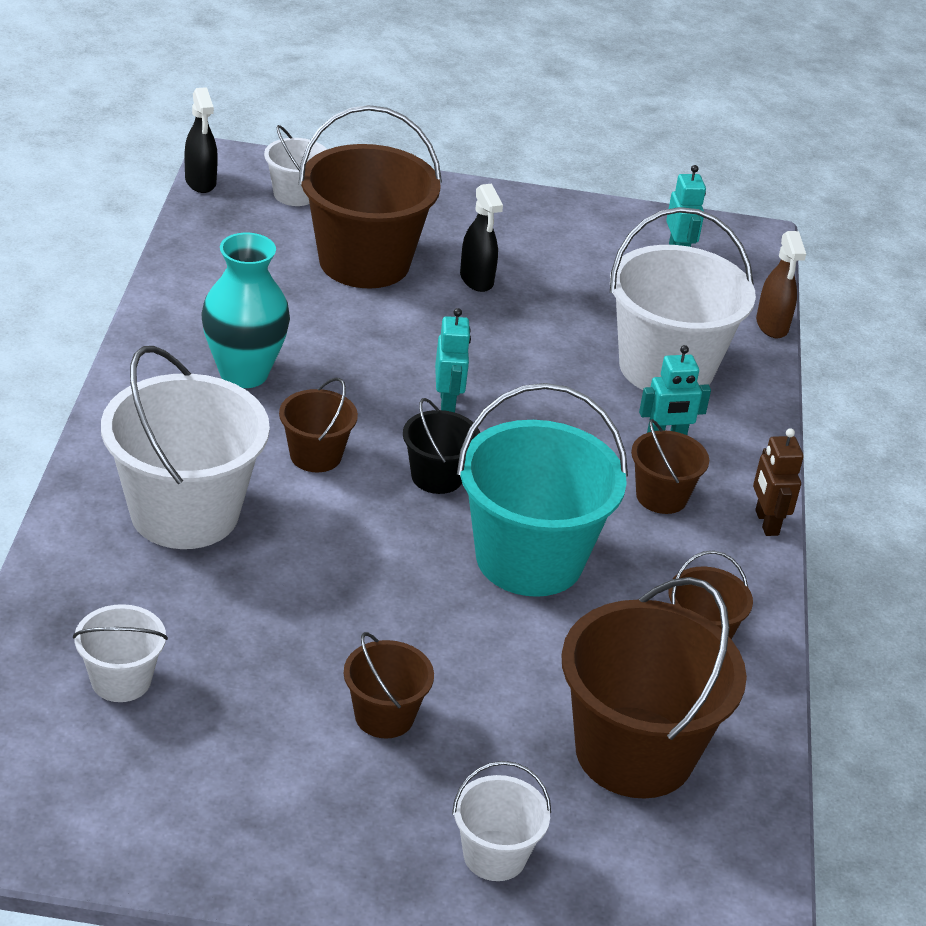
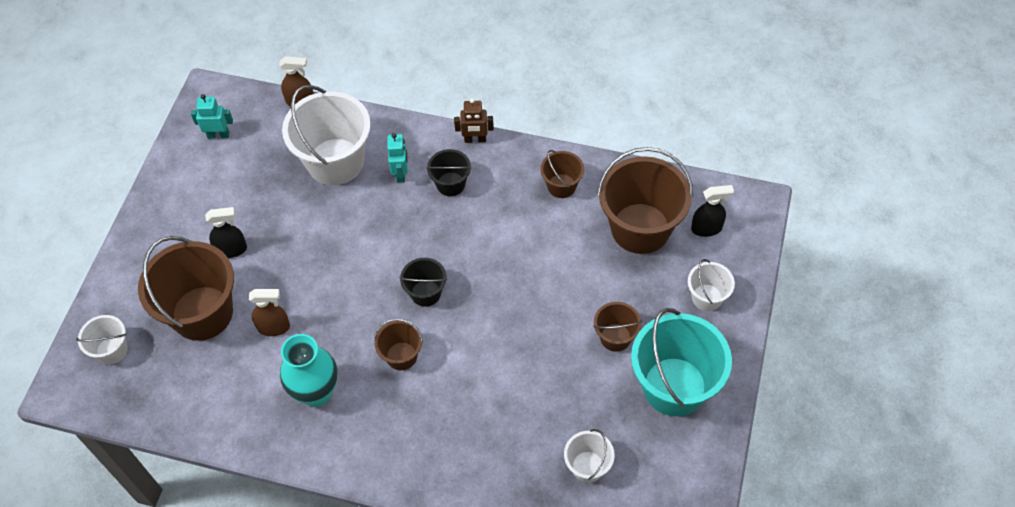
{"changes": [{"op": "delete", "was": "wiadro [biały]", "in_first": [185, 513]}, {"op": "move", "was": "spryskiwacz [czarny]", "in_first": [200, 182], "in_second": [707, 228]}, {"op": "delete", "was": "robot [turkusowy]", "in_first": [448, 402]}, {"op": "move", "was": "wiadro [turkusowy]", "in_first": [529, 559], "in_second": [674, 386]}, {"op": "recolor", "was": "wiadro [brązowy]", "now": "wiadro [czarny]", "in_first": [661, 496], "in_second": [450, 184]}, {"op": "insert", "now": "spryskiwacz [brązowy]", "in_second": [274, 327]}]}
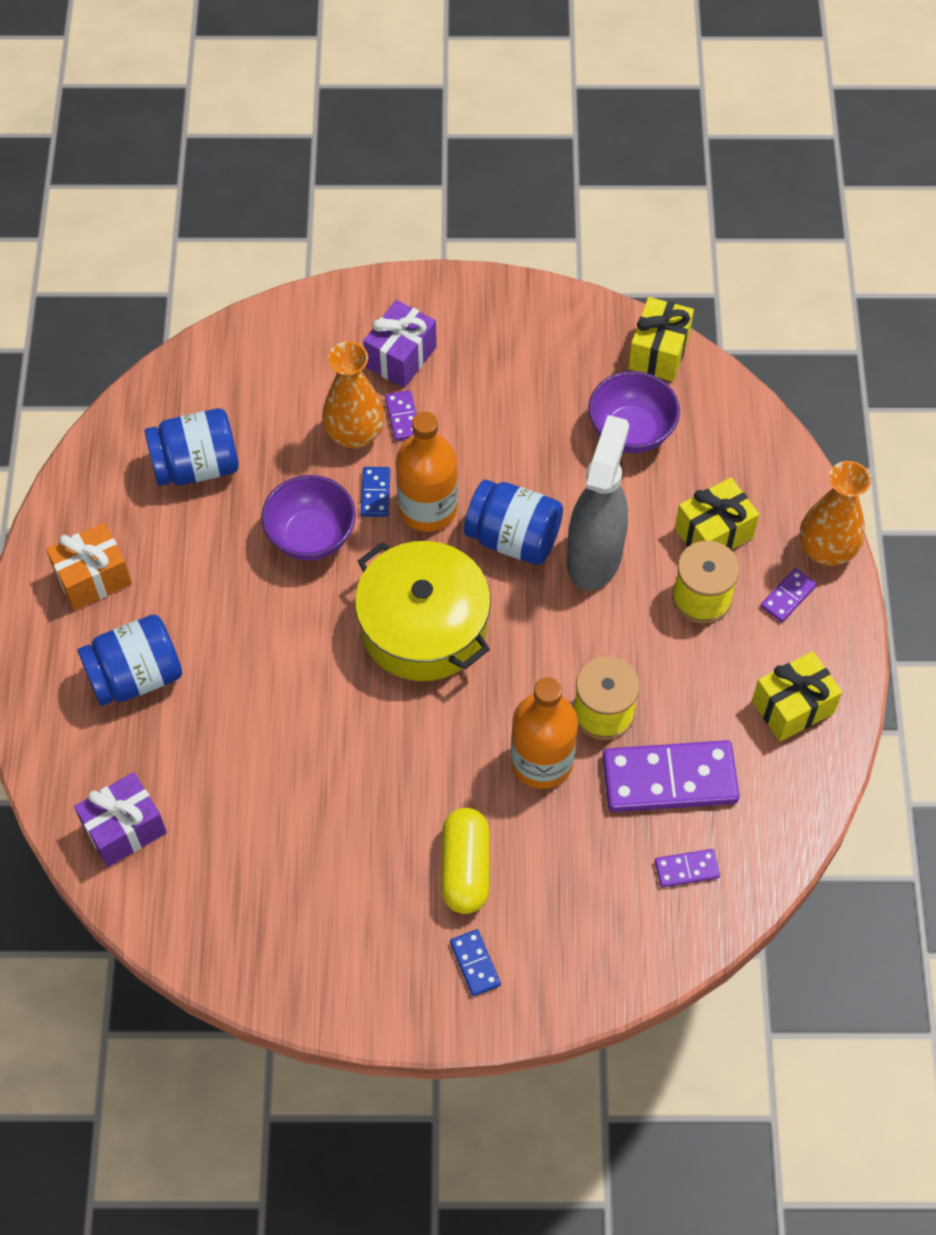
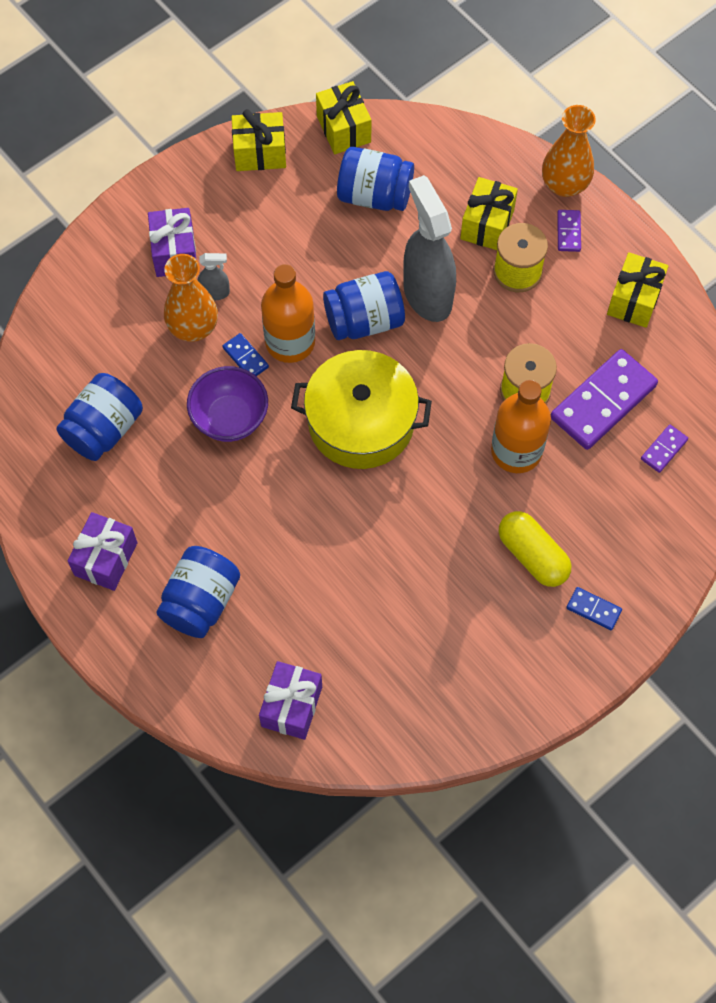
{"changes": [{"op": "recolor", "was": "prezent [pomarańczowy]", "now": "prezent [fioletowy]", "in_first": [93, 578], "in_second": [106, 559]}, {"op": "replace", "was": "kostka domina [fioletowy]", "now": "spryskiwacz [szary]", "in_first": [403, 417], "in_second": [215, 293]}, {"op": "replace", "was": "miska [fioletowy]", "now": "słoik [niebieski]", "in_first": [631, 432], "in_second": [374, 195]}, {"op": "insert", "now": "prezent [żółty]", "in_second": [260, 153]}]}
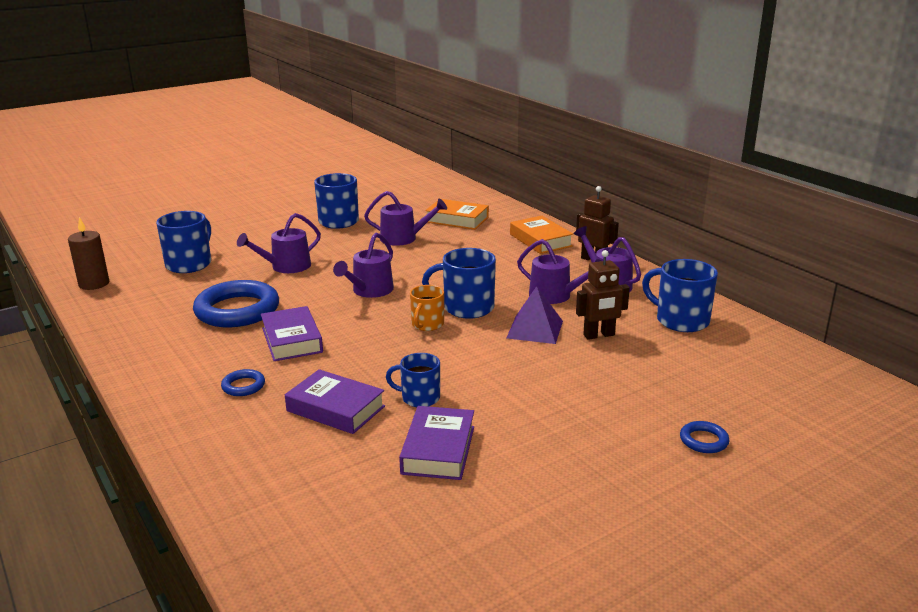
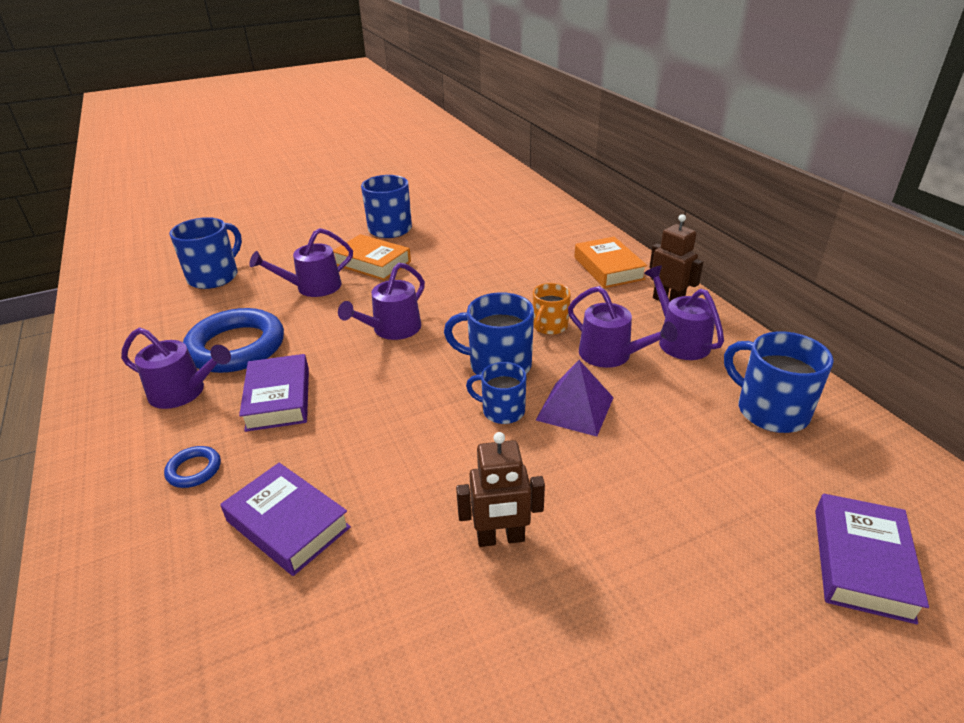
{"changes": [{"op": "delete", "was": "świeca [brązowy]", "in_first": [94, 284]}, {"op": "move", "was": "konewka [fioletowy]", "in_first": [403, 238], "in_second": [183, 392]}, {"op": "move", "was": "kubek [niebieski]", "in_first": [419, 398], "in_second": [502, 411]}, {"op": "move", "was": "książka [fioletowy]", "in_first": [438, 450], "in_second": [861, 563]}, {"op": "move", "was": "kubek [pomarańczowy]", "in_first": [427, 324], "in_second": [549, 326]}, {"op": "move", "was": "książka [pomarańczowy]", "in_first": [457, 219], "in_second": [373, 263]}, {"op": "move", "was": "robot [brązowy]", "in_first": [599, 335], "in_second": [501, 538]}, {"op": "delete", "was": "pierścień [niebieski]", "in_first": [703, 440]}]}
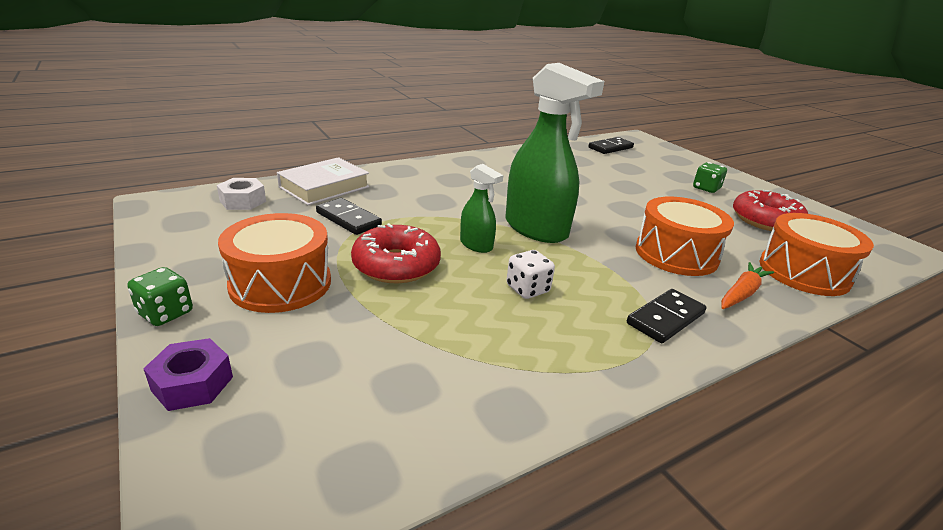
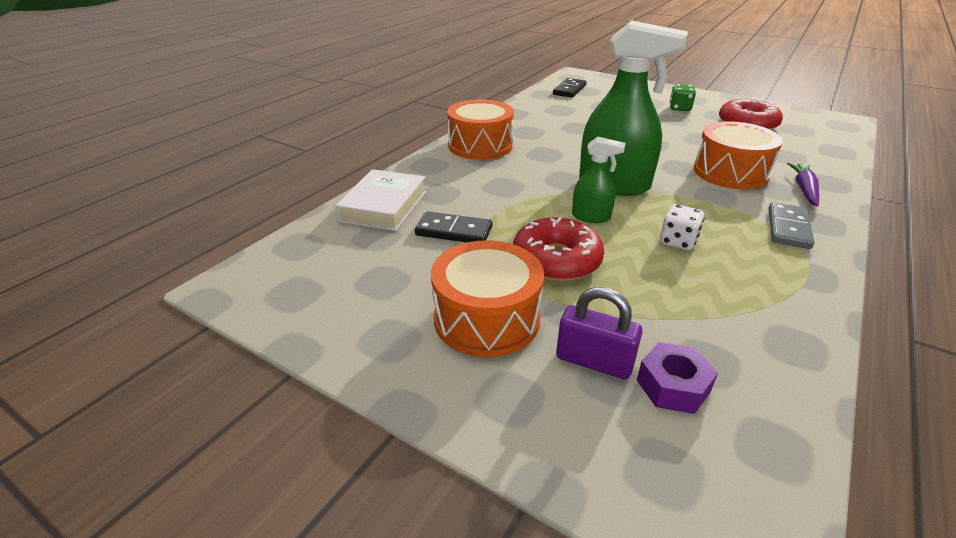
{"changes": [{"op": "delete", "was": "kostka do gry [zielony]", "in_first": [166, 313]}, {"op": "move", "was": "nakrętka [fioletowy]", "in_first": [193, 383], "in_second": [673, 386]}, {"op": "delete", "was": "nakrętka [biały]", "in_first": [243, 201]}, {"op": "recolor", "was": "kostka domina [czarny]", "now": "kostka domina [szary]", "in_first": [665, 318], "in_second": [788, 228]}, {"op": "recolor", "was": "marchewka [pomarańczowy]", "now": "marchewka [fioletowy]", "in_first": [741, 293], "in_second": [804, 189]}, {"op": "move", "was": "bęben [pomarańczowy]", "in_first": [804, 272], "in_second": [480, 146]}, {"op": "insert", "now": "kłódka [fioletowy]", "in_second": [594, 361]}]}
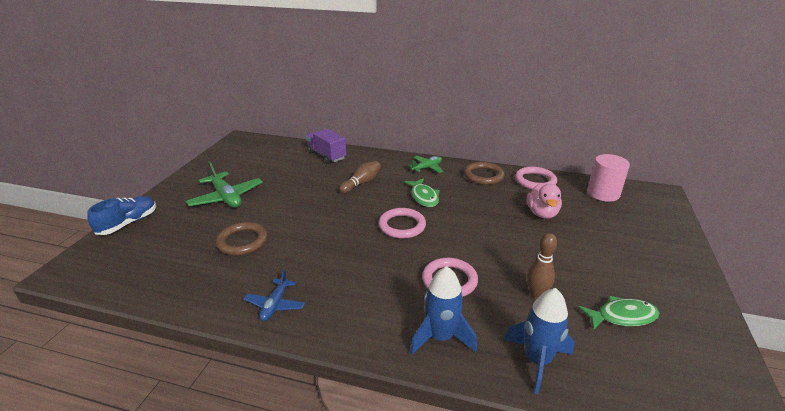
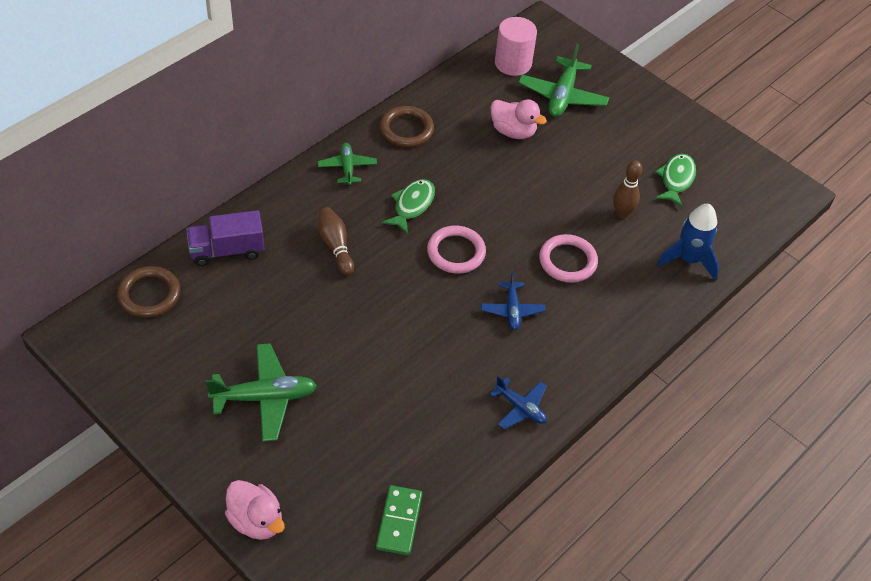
{"changes": [{"op": "replace", "was": "but [niebieski]", "now": "kaczka [różowy]", "in_first": [128, 223], "in_second": [256, 521]}, {"op": "move", "was": "pierścień [brązowy]", "in_first": [242, 241], "in_second": [149, 294]}, {"op": "rotate", "was": "ryba [zielony]", "in_first": [423, 197], "in_second": [412, 205], "clockwise": -75}, {"op": "delete", "was": "rakieta [niebieski]", "in_first": [440, 337]}, {"op": "delete", "was": "pierścień [różowy]", "in_first": [535, 181]}, {"op": "insert", "now": "kostka domina [zielony]", "in_second": [399, 521]}, {"op": "insert", "now": "samolot [niebieski]", "in_second": [512, 310]}, {"op": "insert", "now": "samolot [zielony]", "in_second": [562, 96]}]}
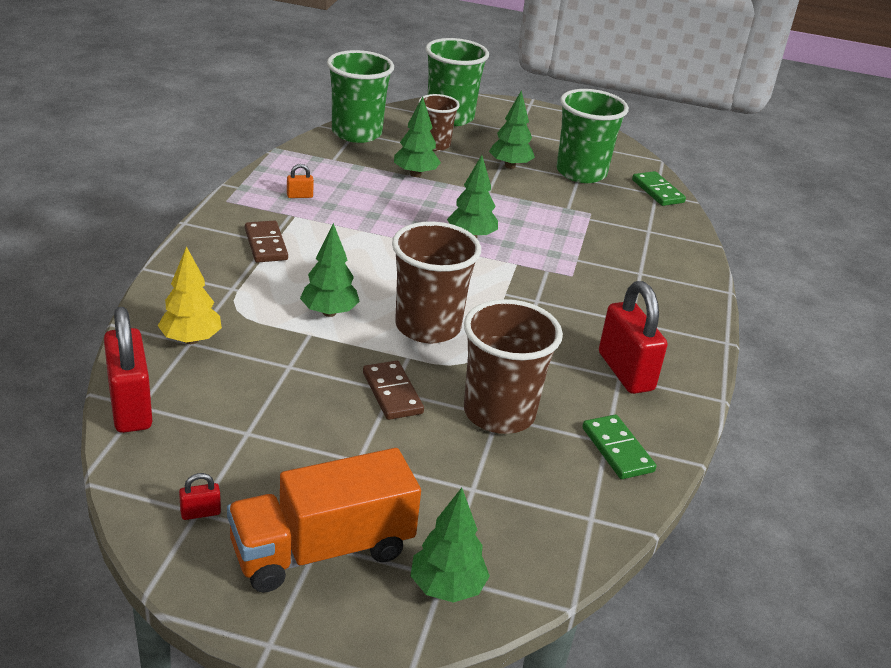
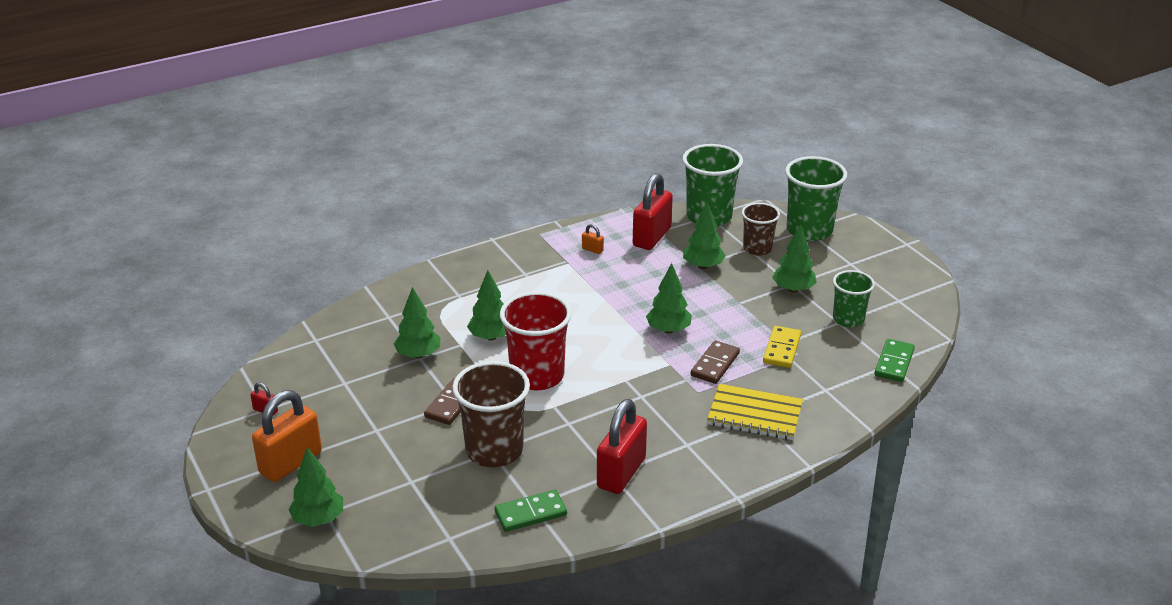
{"changes": [{"op": "move", "was": "kłódka [czerwony]", "in_first": [130, 407], "in_second": [651, 237]}, {"op": "delete", "was": "drzewko [żółty]", "in_first": [191, 340]}, {"op": "replace", "was": "ciężarówka [pomarańczowy]", "now": "kłódka [pomarańczowy]", "in_first": [322, 550], "in_second": [291, 463]}, {"op": "move", "was": "kostka domina [brązowy]", "in_first": [266, 244], "in_second": [715, 364]}, {"op": "recolor", "was": "szklanka [brązowy]", "now": "szklanka [czerwony]", "in_first": [428, 327], "in_second": [537, 376]}, {"op": "resize", "was": "szklanka [zielony]", "in_first": [581, 173], "in_second": [848, 319], "ratio": 0.62}, {"op": "rotate", "was": "kostka domina [zielony]", "in_first": [617, 450], "in_second": [530, 513], "clockwise": 45}, {"op": "insert", "now": "drzewko [zielony]", "in_second": [418, 355]}, {"op": "insert", "now": "zeszyt [żółty]", "in_second": [754, 414]}, {"op": "insert", "now": "kostka domina [żółty]", "in_second": [782, 349]}]}
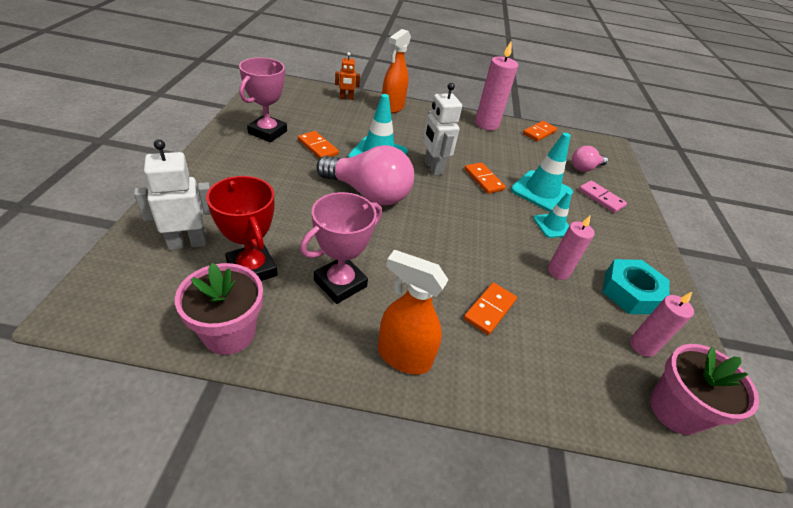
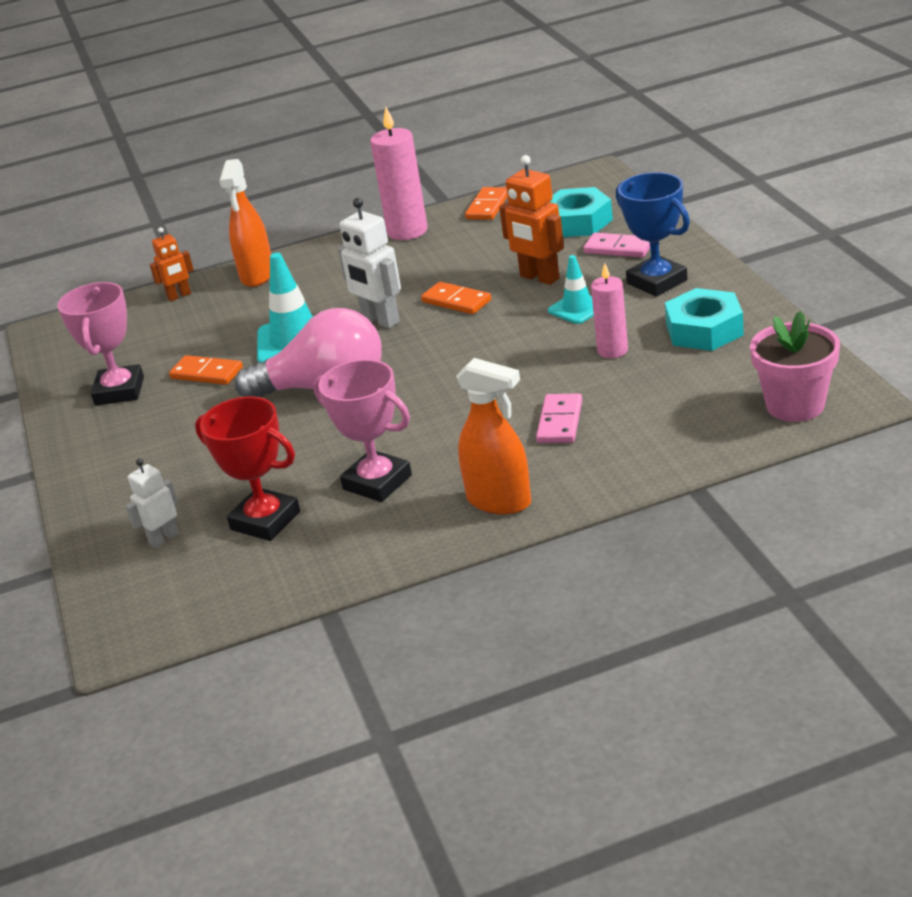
{"changes": [{"op": "resize", "was": "robot [biały]", "in_first": [187, 243], "in_second": [164, 538], "ratio": 0.61}, {"op": "delete", "was": "doniczka [różowy]", "in_first": [229, 333]}, {"op": "rotate", "was": "puchar [różowy]", "in_first": [340, 283], "in_second": [377, 482], "clockwise": -75}, {"op": "rotate", "was": "spryskiwacz [pomarańczowy]", "in_first": [403, 356], "in_second": [499, 501], "clockwise": -150}, {"op": "recolor", "was": "kostka domina [pomarańczowy]", "now": "kostka domina [różowy]", "in_first": [489, 309], "in_second": [559, 422]}, {"op": "replace", "was": "pachołek [turkusowy]", "now": "robot [pomarańczowy]", "in_first": [541, 191], "in_second": [539, 278]}, {"op": "replace", "was": "żarówka [różowy]", "now": "nakrętka [turkusowy]", "in_first": [585, 168], "in_second": [577, 222]}, {"op": "delete", "was": "świeca [różowy]", "in_first": [642, 346]}, {"op": "insert", "now": "puchar [niebieski]", "in_second": [657, 282]}]}
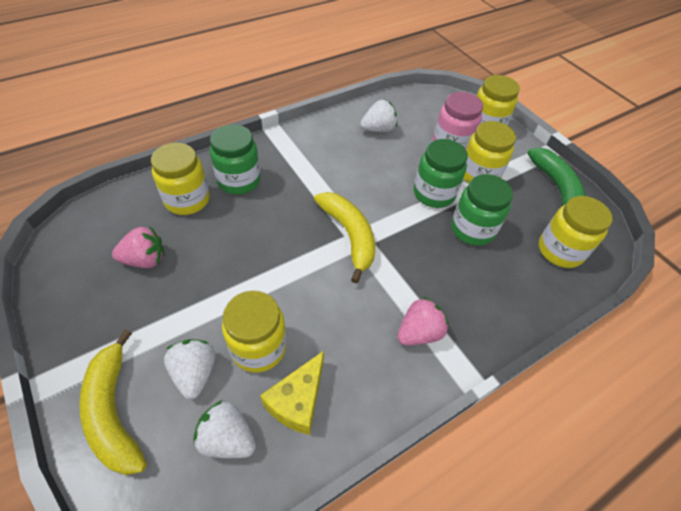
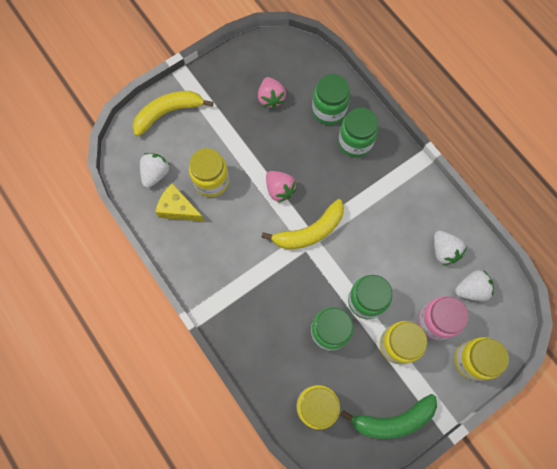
{"changes": [{"op": "recolor", "was": "słoik [żółty]", "now": "słoik [zielony]", "in_first": [187, 200], "in_second": [329, 110]}, {"op": "move", "was": "truskawka [biały]", "in_first": [195, 373], "in_second": [471, 289]}, {"op": "move", "was": "truskawka [różowy]", "in_first": [419, 332], "in_second": [279, 190]}]}
